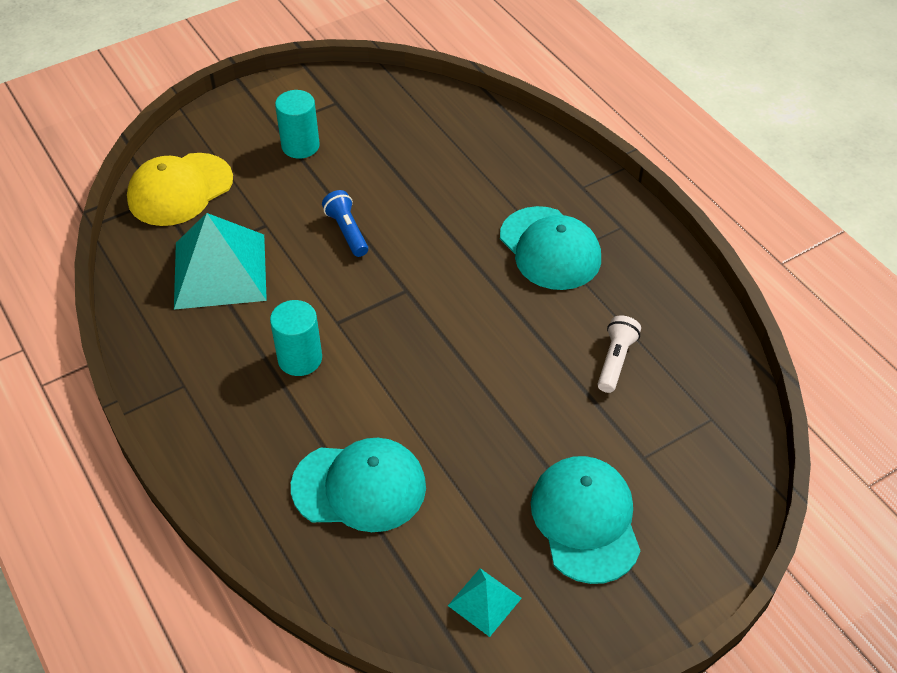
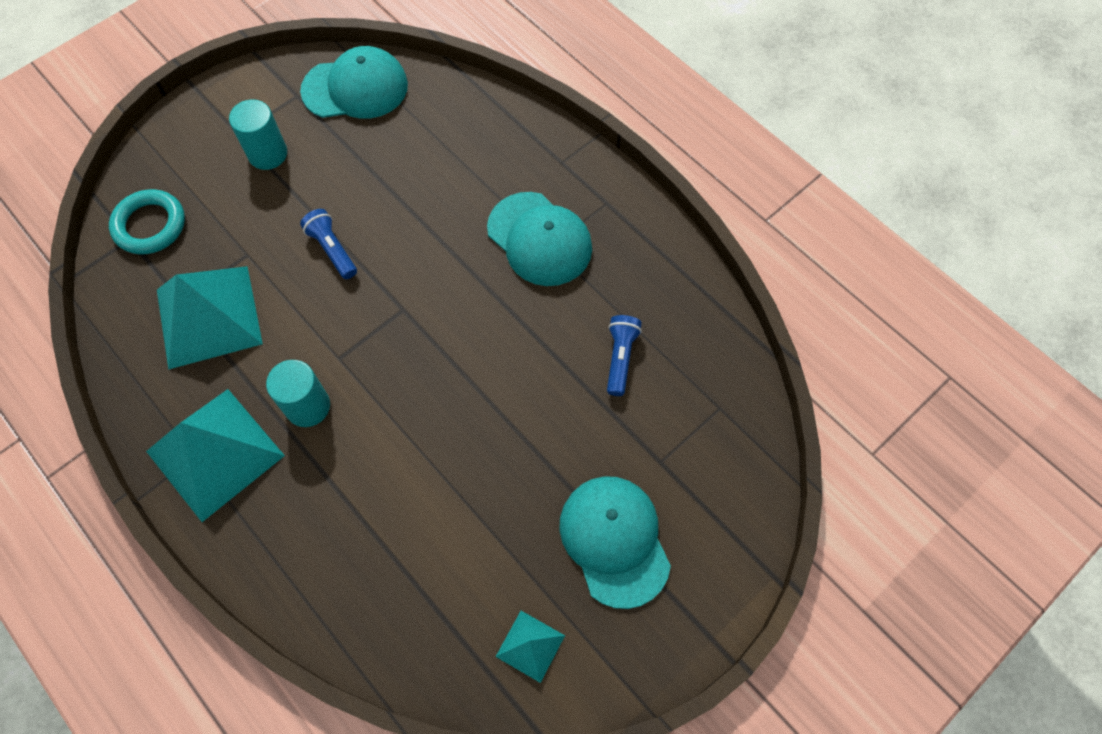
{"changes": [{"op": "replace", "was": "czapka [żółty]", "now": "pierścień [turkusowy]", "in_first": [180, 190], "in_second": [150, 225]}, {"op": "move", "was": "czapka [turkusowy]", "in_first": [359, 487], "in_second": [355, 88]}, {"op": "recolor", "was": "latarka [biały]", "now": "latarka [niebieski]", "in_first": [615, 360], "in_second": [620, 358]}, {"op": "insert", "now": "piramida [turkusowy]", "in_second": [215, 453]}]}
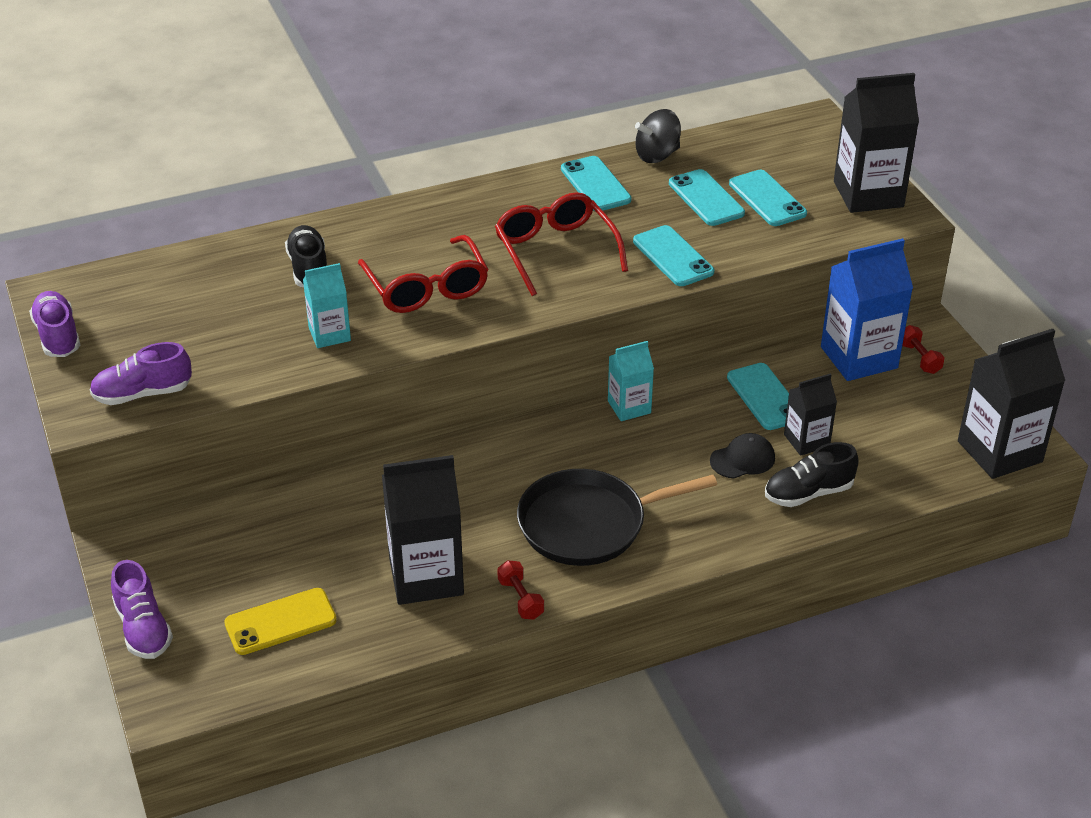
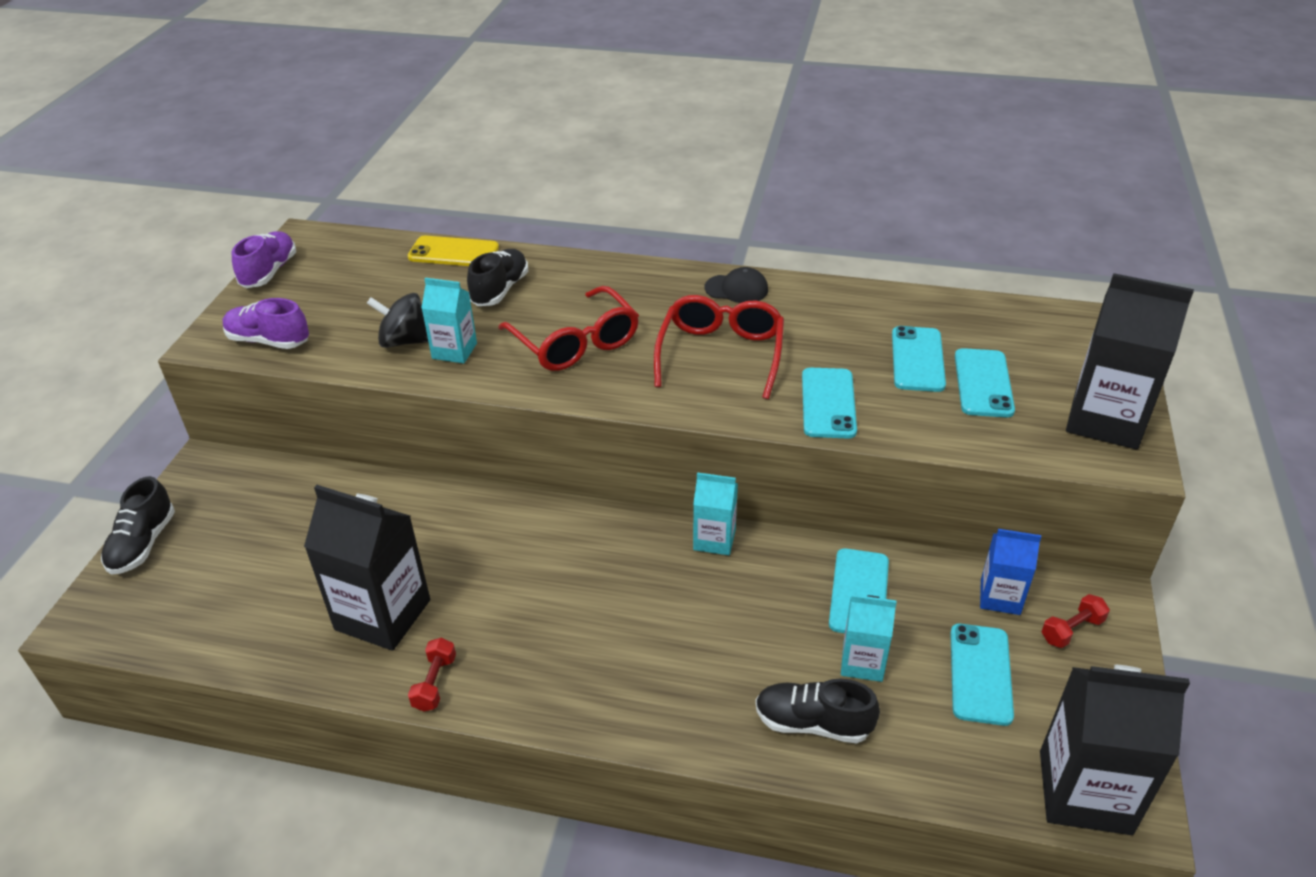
{"changes": [{"op": "recolor", "was": "but [fioletowy]", "now": "but [czarny]", "in_first": [143, 628], "in_second": [143, 544]}, {"op": "move", "was": "telefon [żółty]", "in_first": [280, 622], "in_second": [453, 253]}, {"op": "rotate", "was": "okulary [czerwony]", "in_first": [426, 287], "in_second": [575, 342], "clockwise": -45}, {"op": "delete", "was": "patelnia [czarny]", "in_first": [588, 524]}, {"op": "move", "was": "telefon [turkusowy]", "in_first": [595, 184], "in_second": [980, 674]}, {"op": "move", "was": "bączek [czarny]", "in_first": [657, 155], "in_second": [404, 341]}, {"op": "move", "was": "czapka [czarny]", "in_first": [742, 459], "in_second": [736, 289]}, {"op": "recolor", "was": "karton mleka [czarny]", "now": "karton mleka [turkusowy]", "in_first": [806, 440], "in_second": [862, 662]}, {"op": "resize", "was": "karton mleka [niebieski]", "in_first": [859, 357], "in_second": [1000, 597], "ratio": 0.56}, {"op": "rotate", "was": "hantel [czerwony]", "in_first": [919, 358], "in_second": [1071, 630], "clockwise": 45}]}
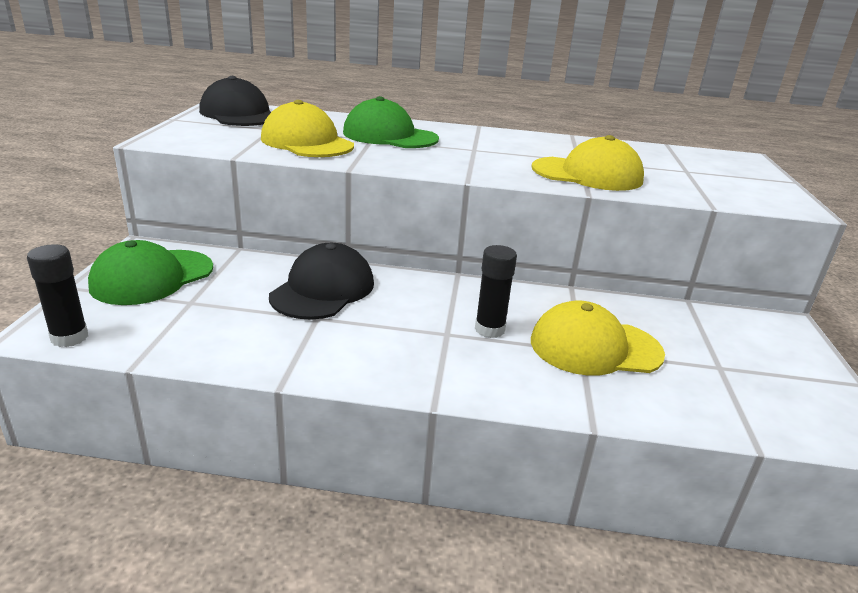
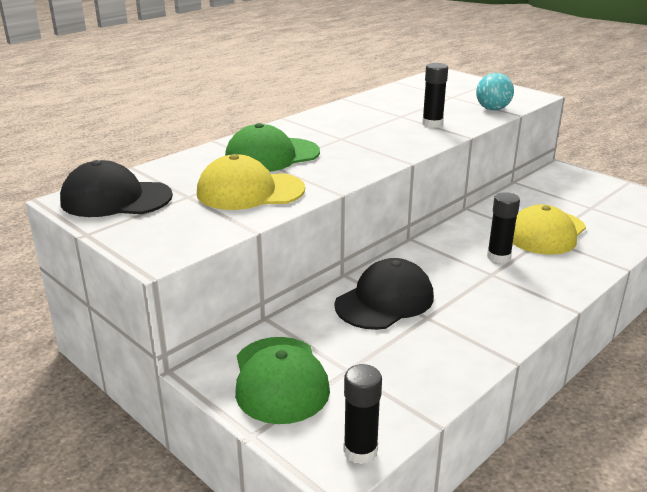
{"changes": [{"op": "rotate", "was": "czapka [czarny]", "in_first": [323, 289], "in_second": [385, 300], "clockwise": 75}, {"op": "replace", "was": "czapka [żółty]", "now": "klej w sztyfcie [czarny]", "in_first": [587, 174], "in_second": [432, 124]}, {"op": "insert", "now": "piłka [turkusowy]", "in_second": [492, 109]}]}
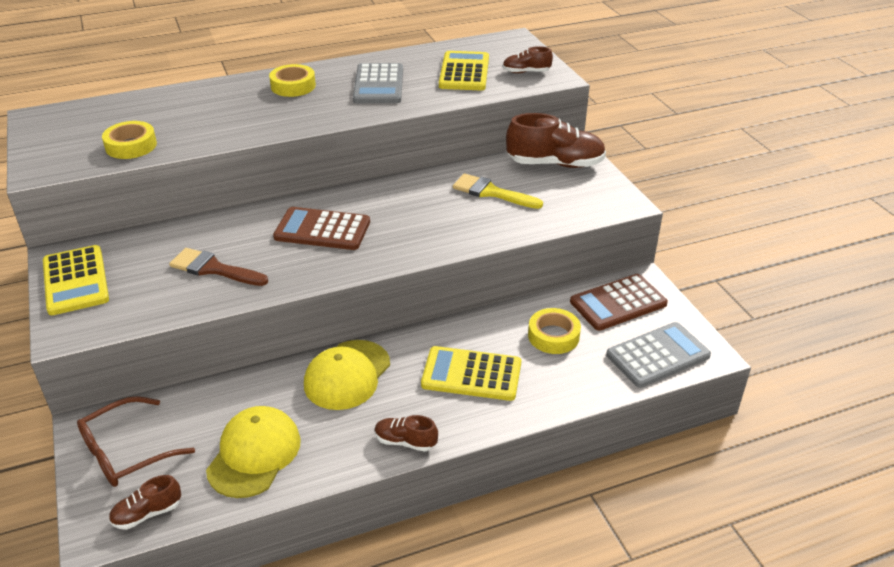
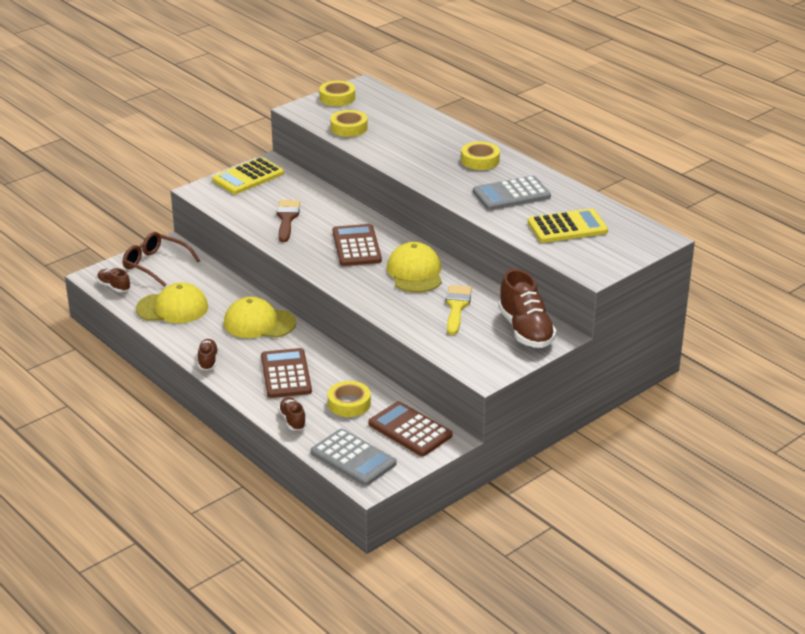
{"changes": [{"op": "recolor", "was": "kalkulator [żółty]", "now": "kalkulator [brązowy]", "in_first": [471, 374], "in_second": [286, 374]}, {"op": "move", "was": "but [brązowy]", "in_first": [526, 72], "in_second": [292, 420]}, {"op": "insert", "now": "taśma klejąca [żółty]", "in_second": [337, 98]}, {"op": "insert", "now": "czapka [żółty]", "in_second": [415, 272]}]}
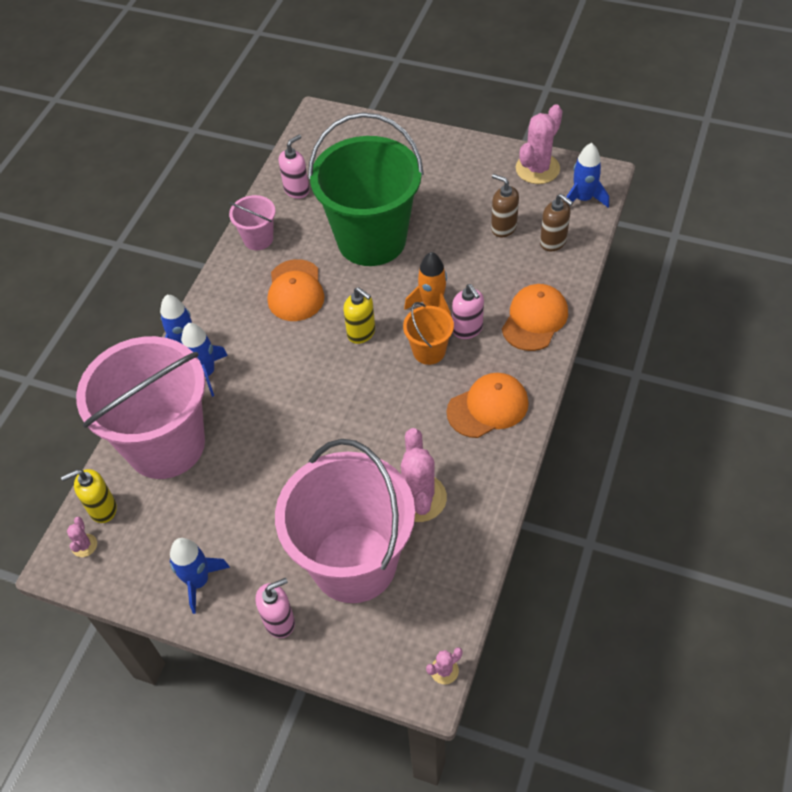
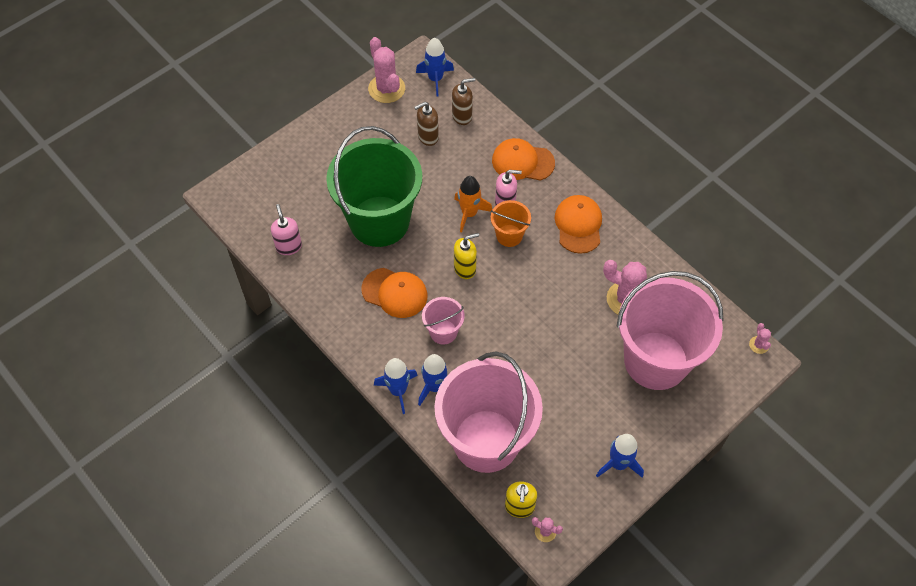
{"changes": [{"op": "move", "was": "wiadro [różowy]", "in_first": [258, 239], "in_second": [443, 332]}, {"op": "delete", "was": "dozownik mydła [różowy]", "in_first": [279, 621]}, {"op": "rotate", "was": "czapka [pomarańczowy]", "in_first": [534, 319], "in_second": [522, 162], "clockwise": -45}]}
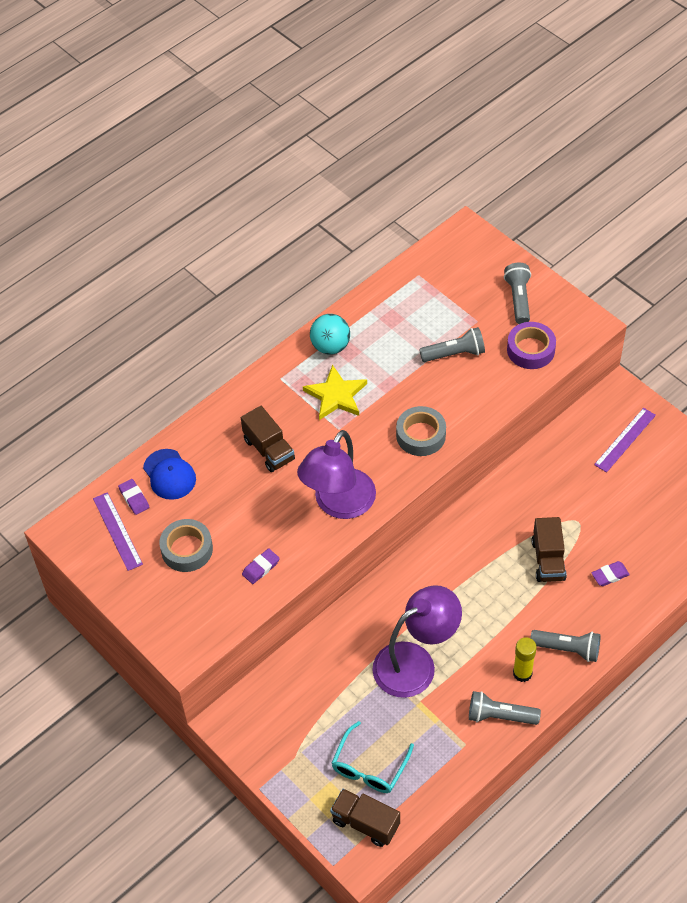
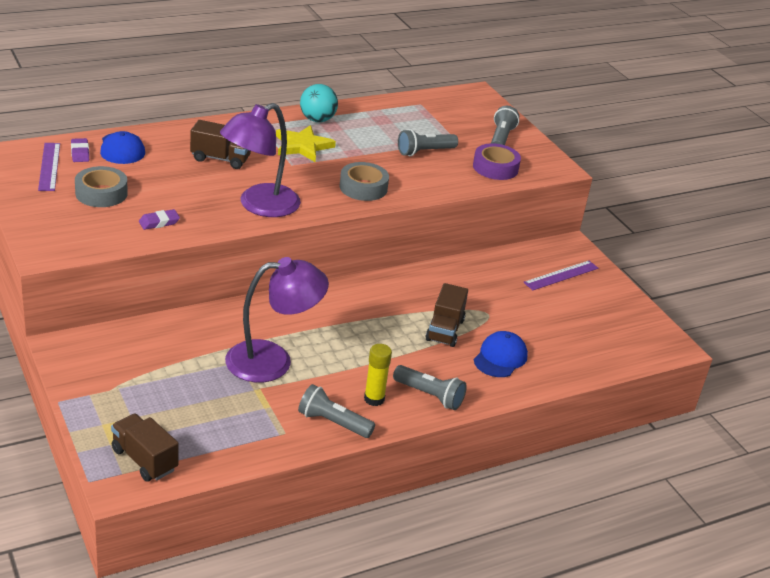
{"changes": [{"op": "rotate", "was": "ciężarówka [brązowy]", "in_first": [269, 450], "in_second": [220, 159], "clockwise": -60}, {"op": "delete", "was": "okulary [turkusowy]", "in_first": [369, 766]}, {"op": "rotate", "was": "latarka [szary]", "in_first": [454, 354], "in_second": [424, 152], "clockwise": 150}, {"op": "replace", "was": "gumka do mazania [fioletowy]", "now": "czapka [niebieski]", "in_first": [610, 575], "in_second": [500, 357]}]}
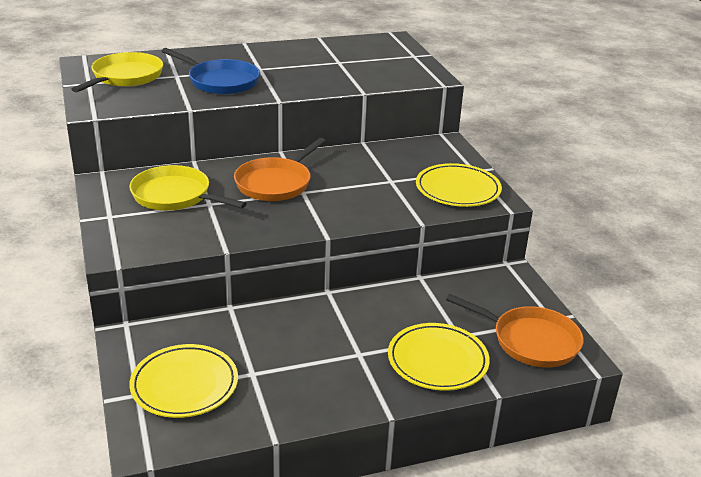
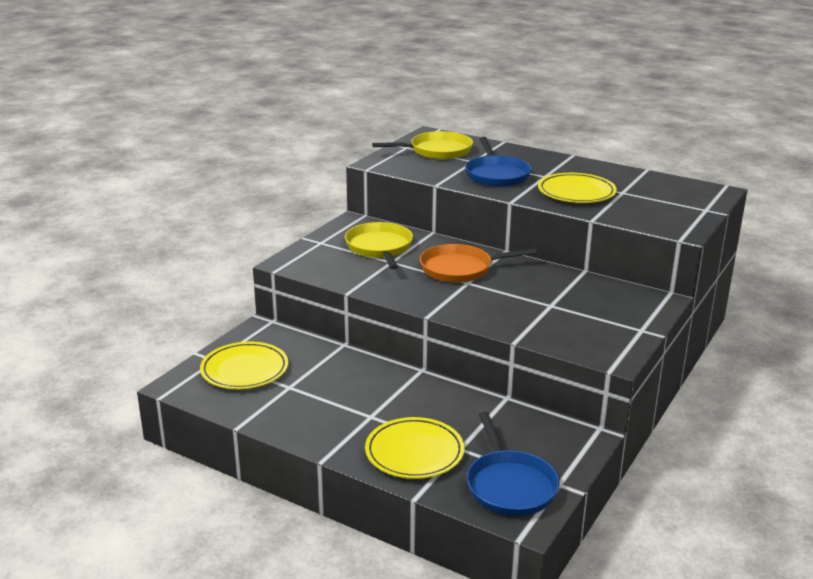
{"changes": [{"op": "move", "was": "talerz [żółty]", "in_first": [457, 189], "in_second": [576, 192]}, {"op": "recolor", "was": "patelnia [pomarańczowy]", "now": "patelnia [niebieski]", "in_first": [530, 341], "in_second": [509, 485]}]}
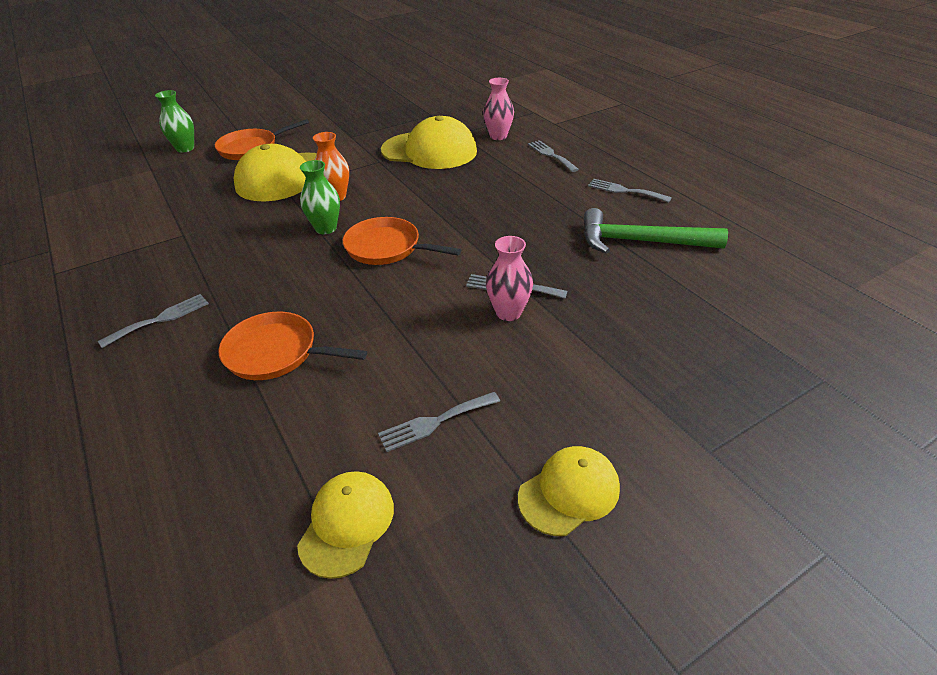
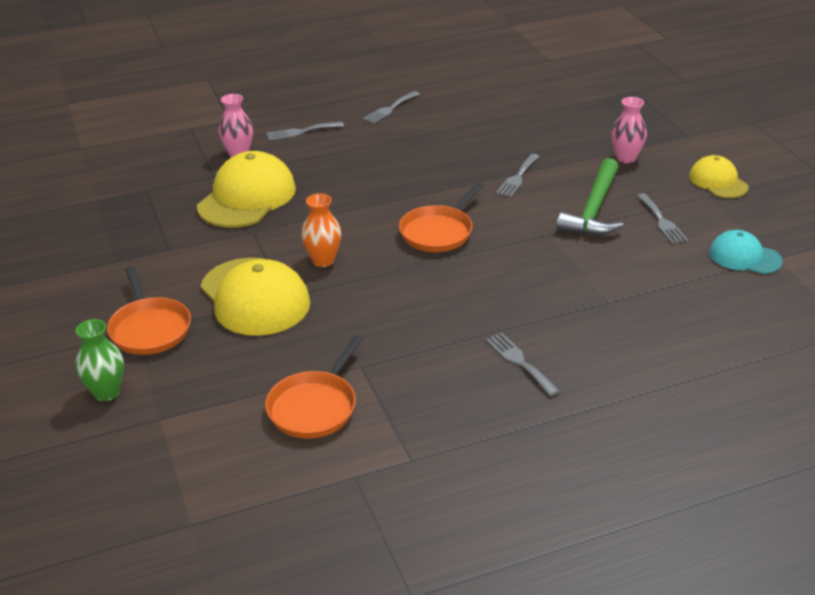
{"changes": [{"op": "move", "was": "patelnia [pomarańczowy]", "in_first": [276, 353], "in_second": [314, 407]}, {"op": "recolor", "was": "czapka [żółty]", "now": "czapka [turkusowy]", "in_first": [347, 524], "in_second": [744, 257]}, {"op": "delete", "was": "wazon [zielony]", "in_first": [326, 228]}, {"op": "move", "was": "wazon [różowy]", "in_first": [508, 313], "in_second": [626, 158]}, {"op": "move", "was": "młotek [zielony]", "in_first": [640, 241], "in_second": [593, 209]}]}
